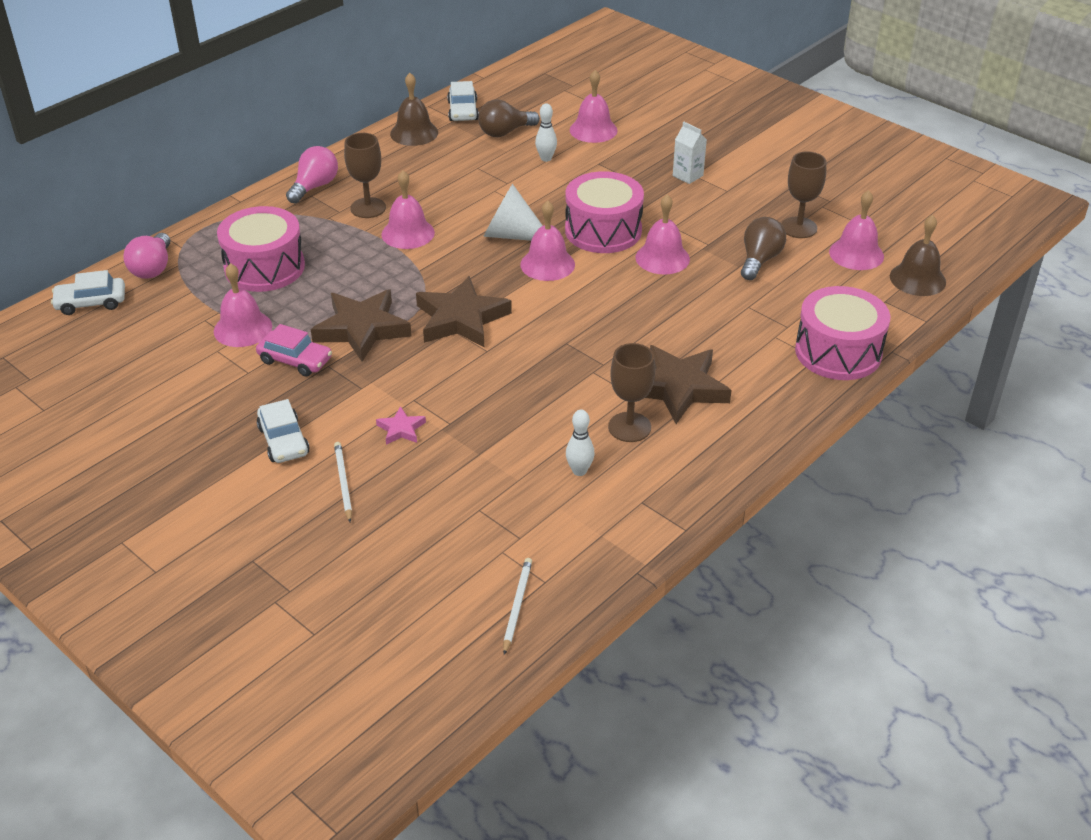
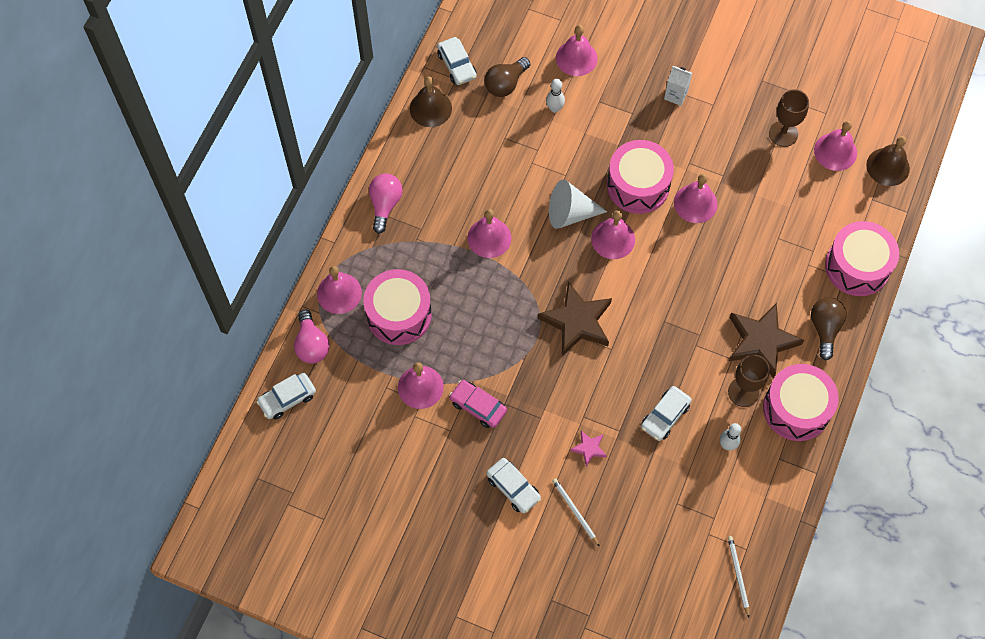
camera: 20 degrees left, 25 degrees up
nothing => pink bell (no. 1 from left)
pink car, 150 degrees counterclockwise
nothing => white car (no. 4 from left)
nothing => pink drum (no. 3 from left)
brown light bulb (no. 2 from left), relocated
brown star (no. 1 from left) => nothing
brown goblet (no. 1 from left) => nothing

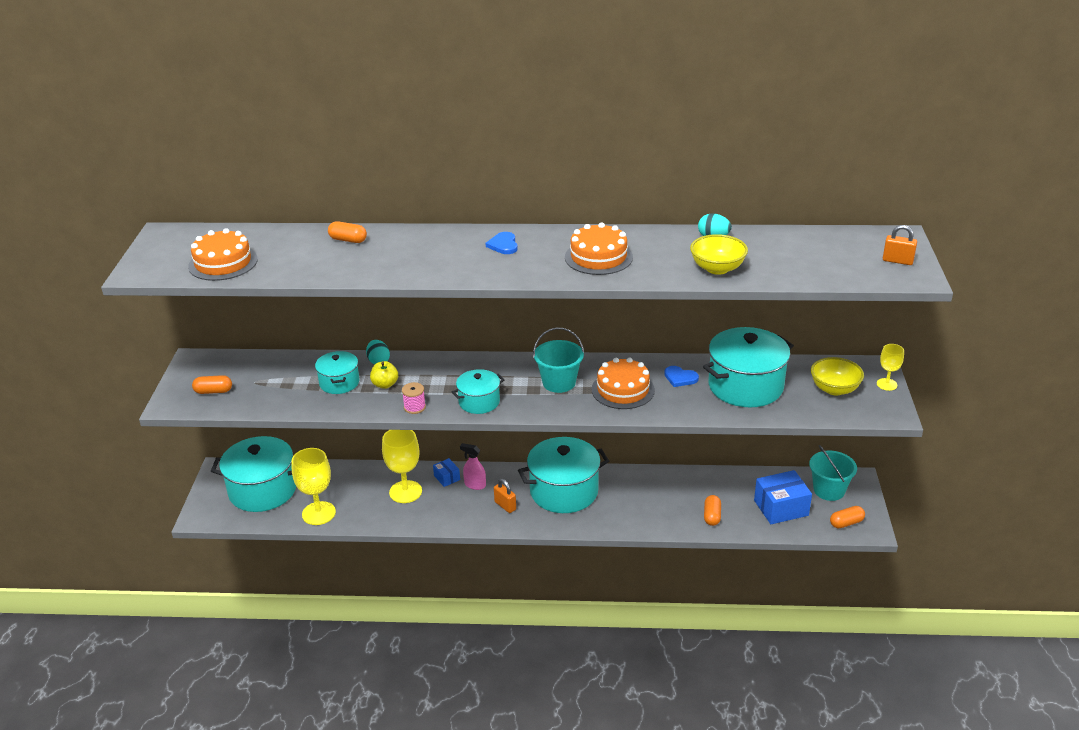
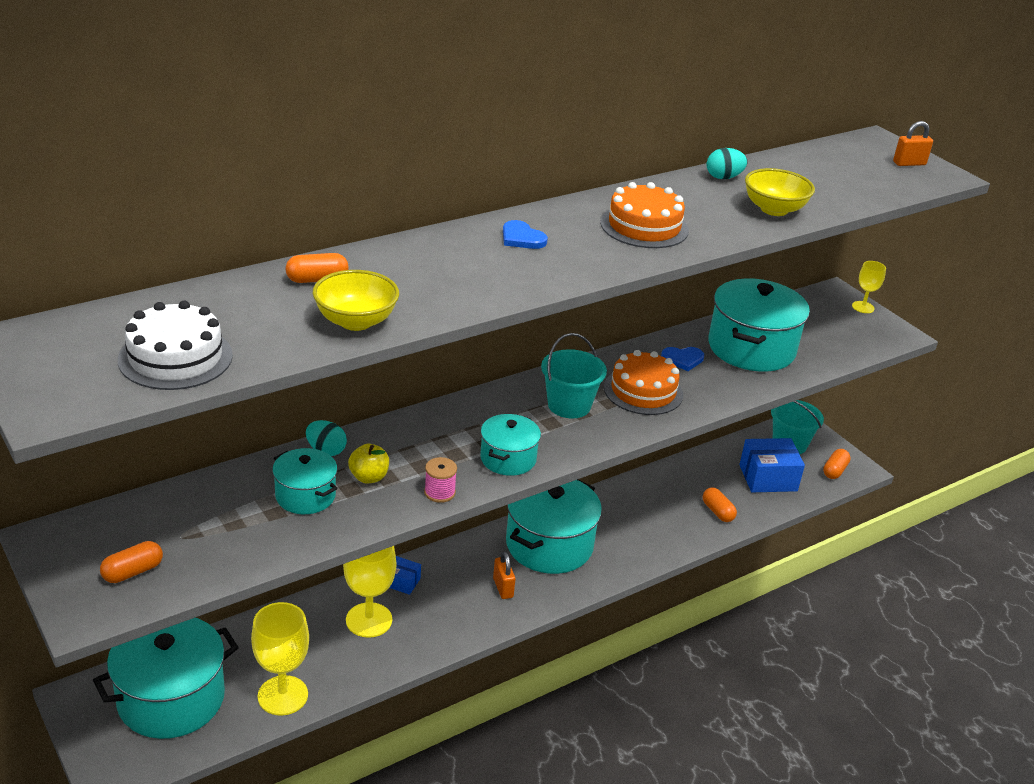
camera: 40 degrees left, 0 degrees up
orange cake (no. 1 from left) => white cake
yellow bowl (no. 2 from left in the first image) => yellow bowl (no. 1 from left), relocated
orange padlock (no. 1 from left), 60 degrees clockwise
blue box (no. 2 from left), 45 degrees clockwise
pink spray bottle => nothing

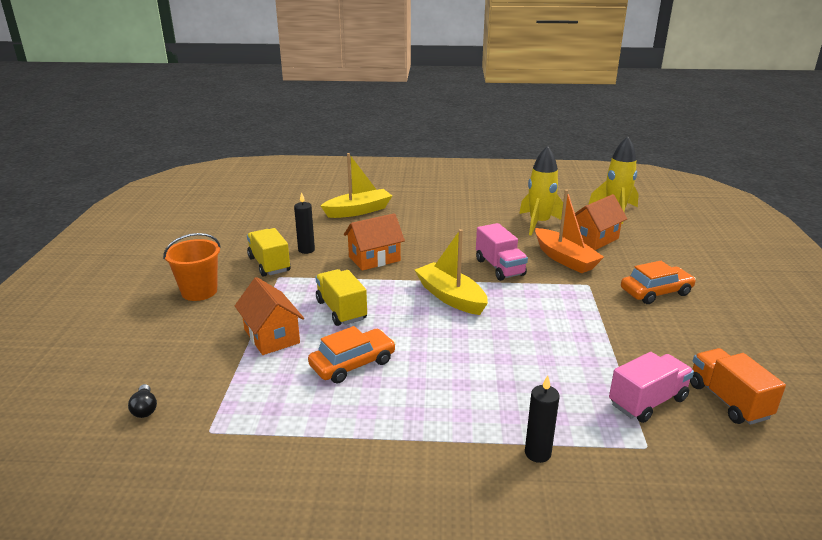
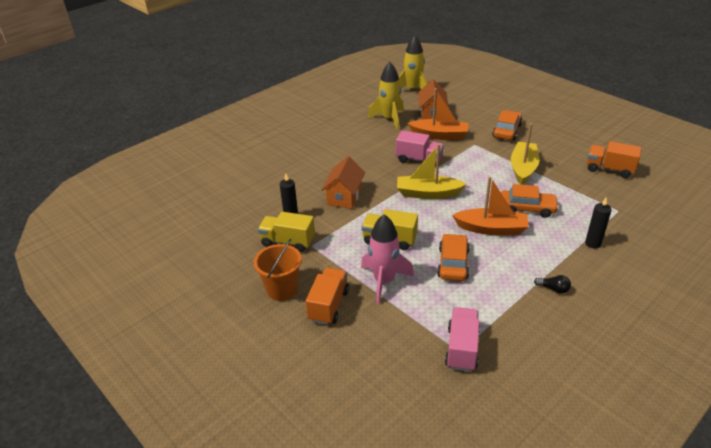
camera: 45 degrees left, 10 degrees up
nothing => orange truck (no. 1 from left)
orange house (no. 1 from left) => pink rocket
pink truck (no. 2 from left), relocated
nothing => orange boat (no. 2 from left)
nothing => orange car (no. 3 from left)
yellow boat (no. 1 from left in the first image) => yellow boat (no. 2 from left), relocated
black light bulb, relocated

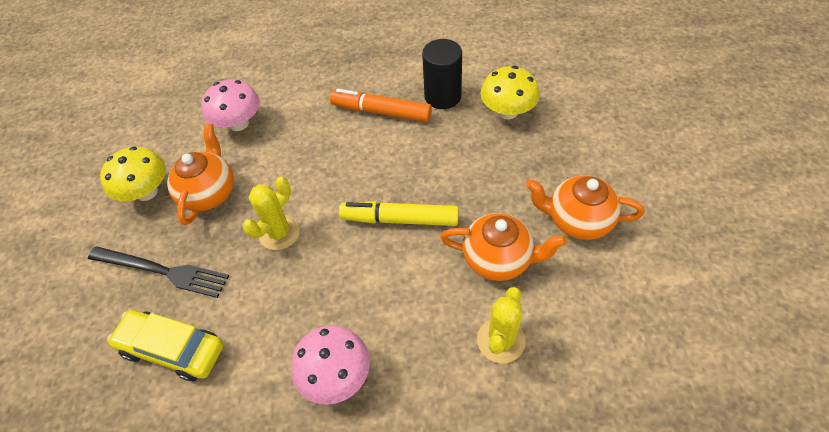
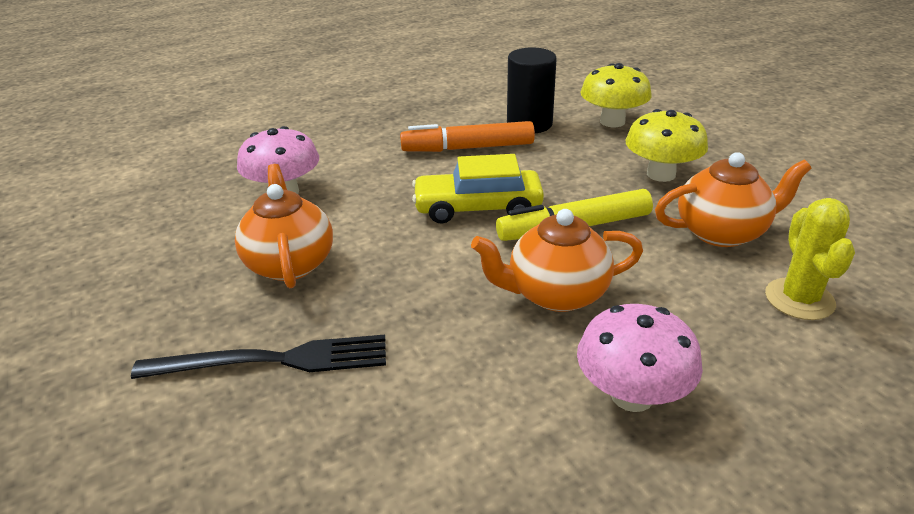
camera: 25 degrees left, 20 degrees down
yellow car, relocated
orange teapot (no. 3 from left in the first image) => orange teapot (no. 2 from left), relocated
yellow mushroom (no. 1 from left in the first image) => yellow mushroom (no. 2 from left), relocated
yellow cactus (no. 1 from left) => nothing

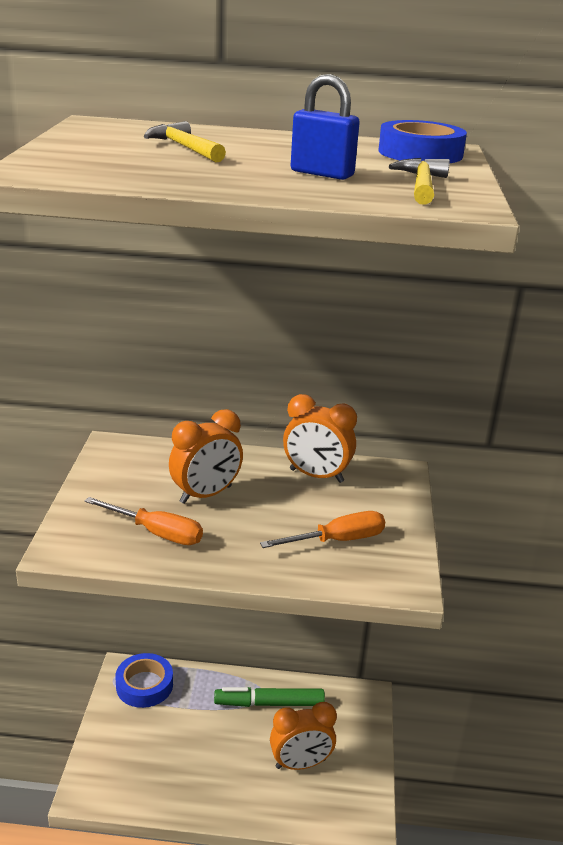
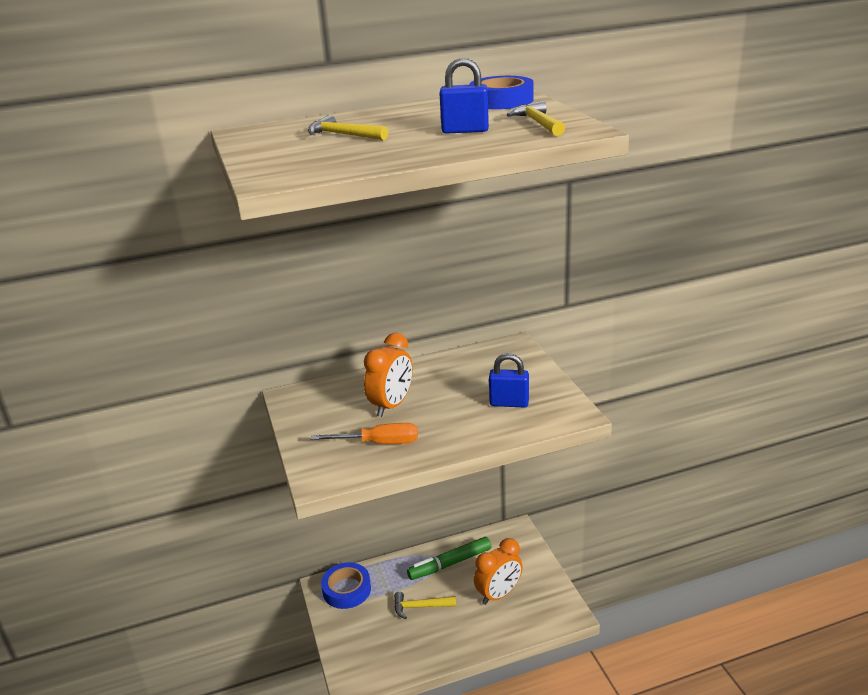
camera: 20 degrees left, 0 degrees up
nothing => yellow hammer (no. 2 from left)
orange screwdriver (no. 2 from left) => blue padlock (no. 2 from left)
orange clock (no. 3 from left) => nothing

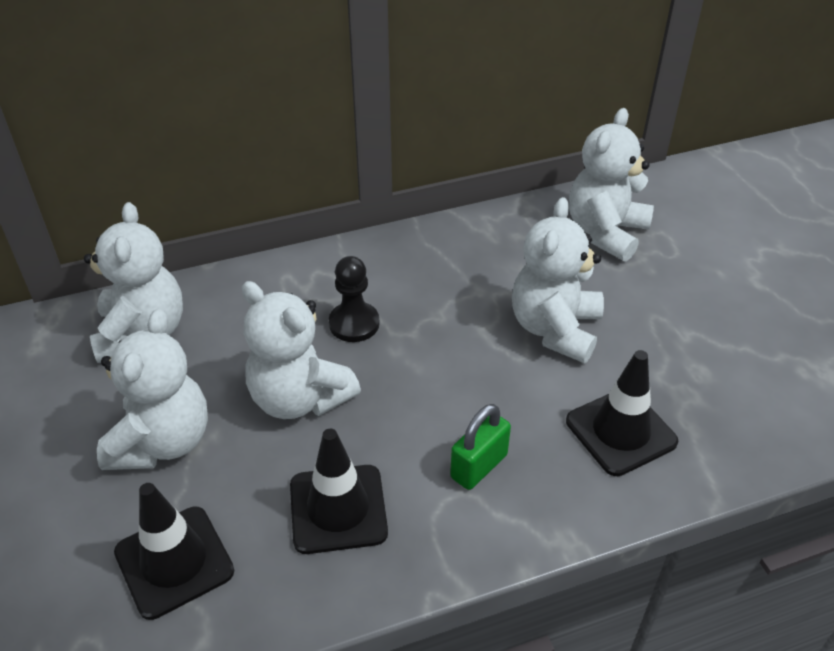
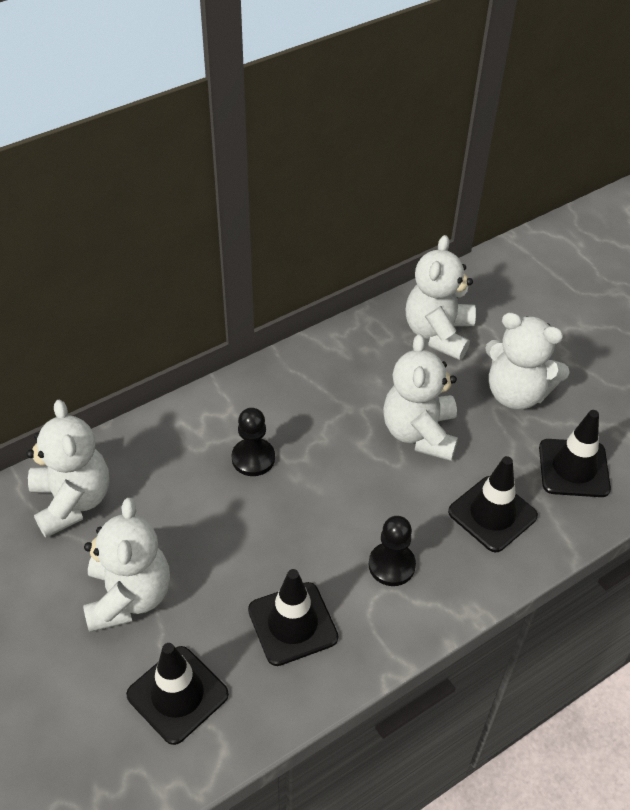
camera: 15 degrees left, 5 degrees up
green padlock => black pawn (no. 2 from left)
white teddy bear (no. 3 from left in the first image) => white teddy bear (no. 5 from left), relocated
nothing => black traffic cone (no. 4 from left)

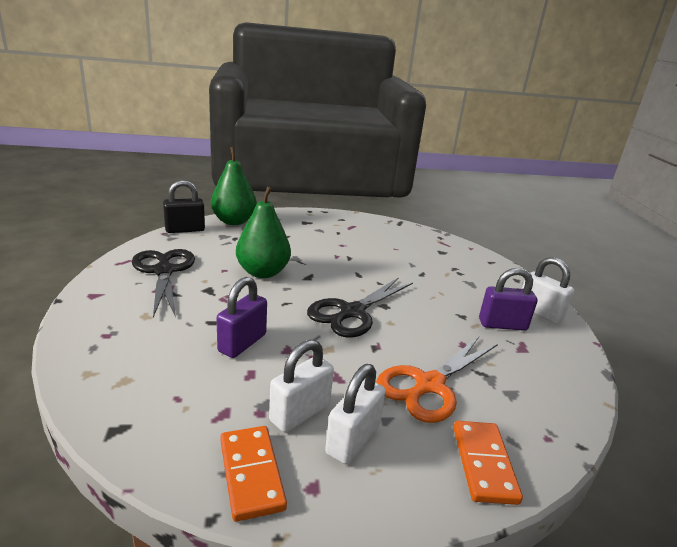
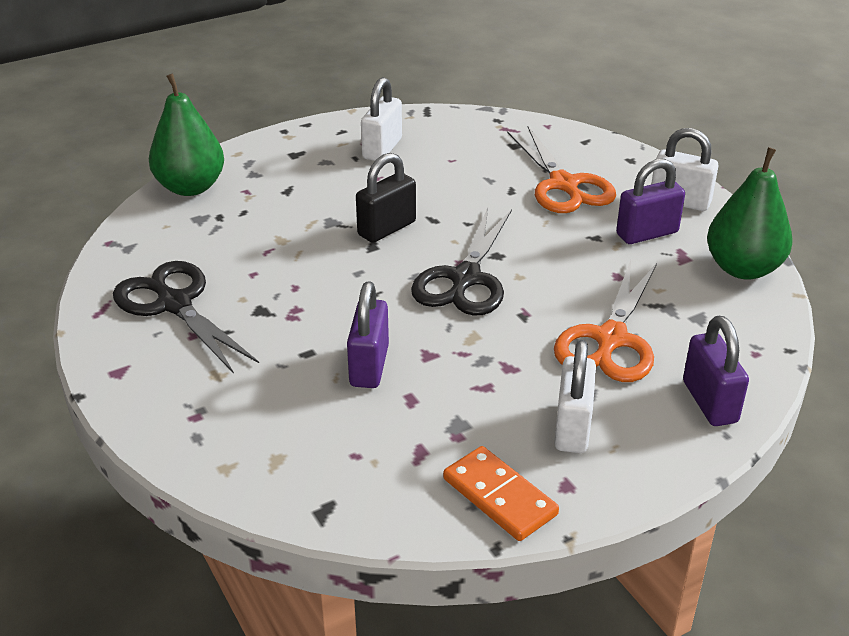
camera: 20 degrees left, 10 degrees up
black padlock, relocated
white padlock (no. 1 from left), relocated
nothing => orange scissors (no. 1 from left)
orange domino (no. 2 from left) => purple padlock (no. 3 from left)
green pear (no. 2 from left), relocated

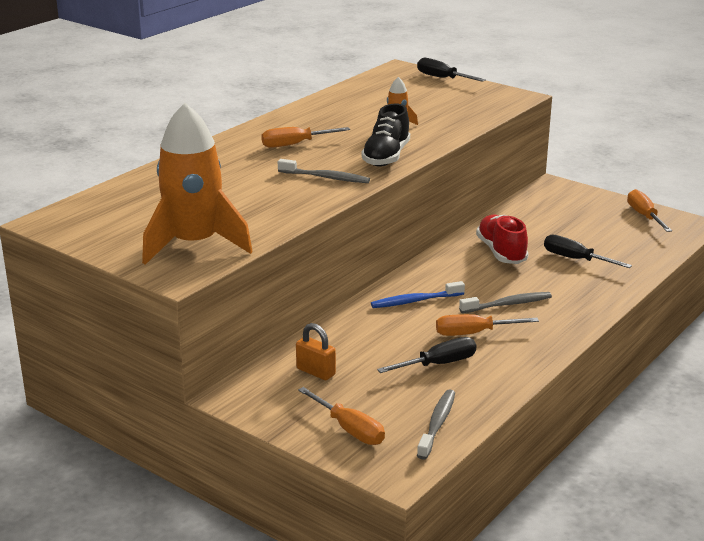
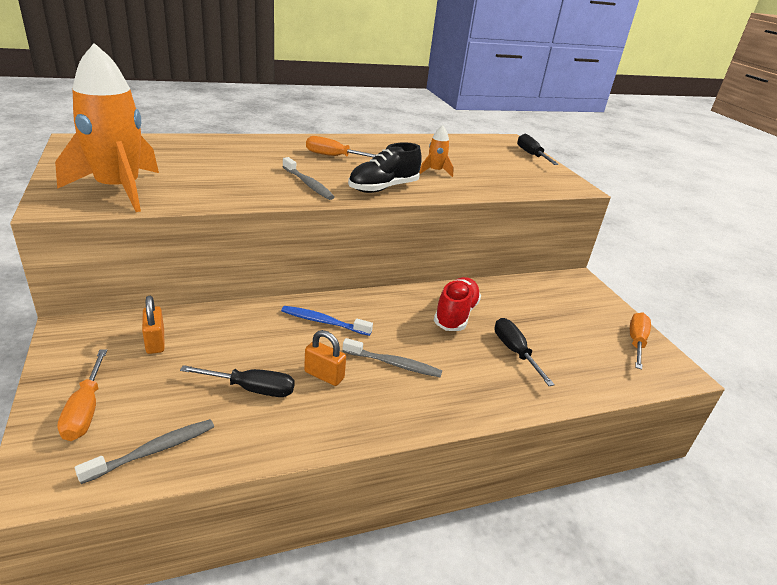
camera: 30 degrees right, 5 degrees up
orange screwdriver (no. 3 from left) => orange padlock (no. 2 from left)

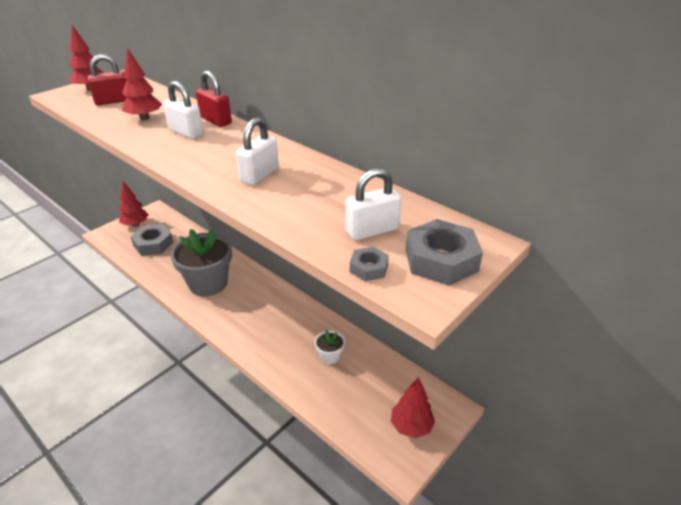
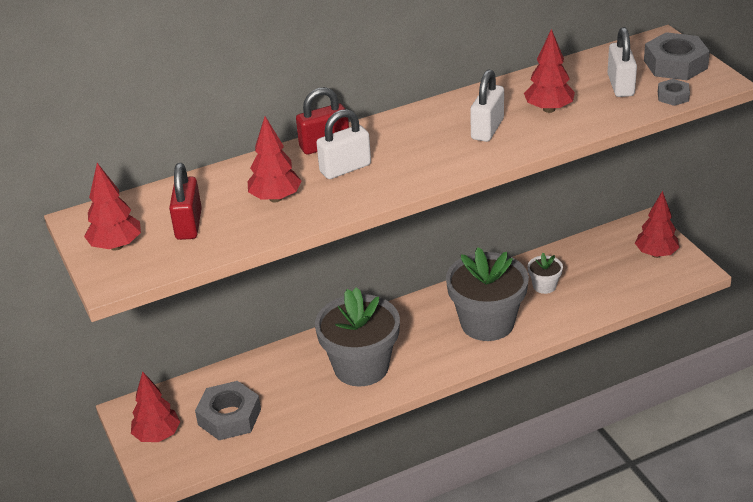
camera: 65 degrees left, 0 degrees up
nothing => grey flower pot (no. 2 from left)
white padlock (no. 2 from left), 60 degrees clockwise
nothing => red tree (no. 4 from left)

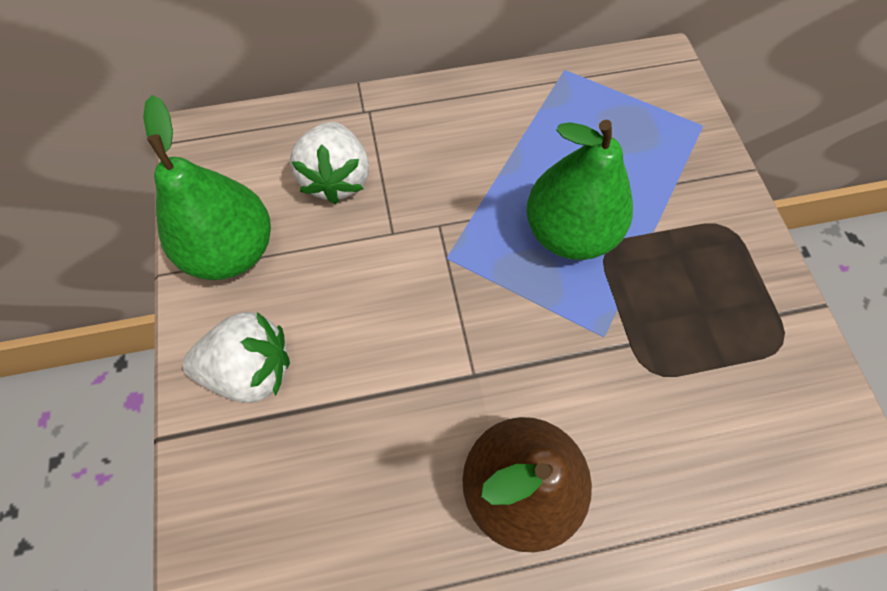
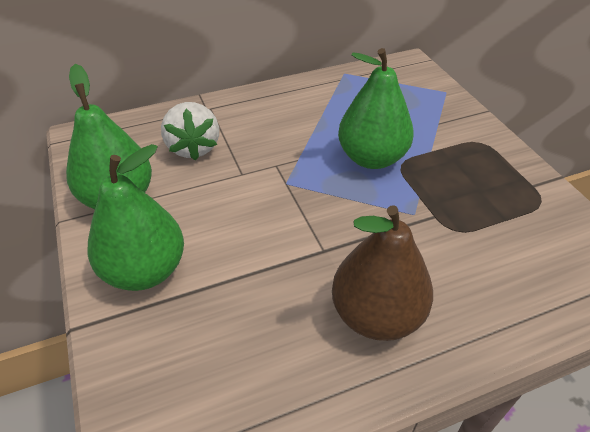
camera: 10 degrees left, 20 degrees down
white strawberry (no. 1 from left) => green pear (no. 2 from left)

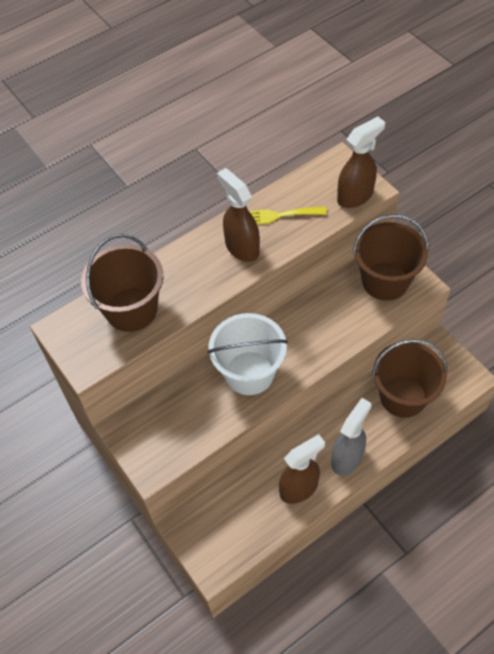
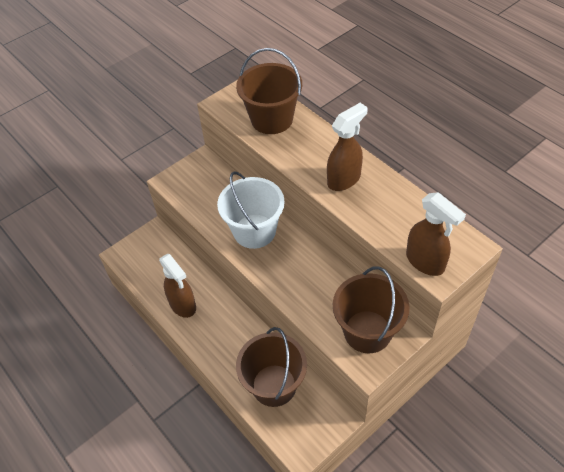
camera: 85 degrees right, 5 degrees down
yellow fork => nothing
grey spray bottle => nothing

